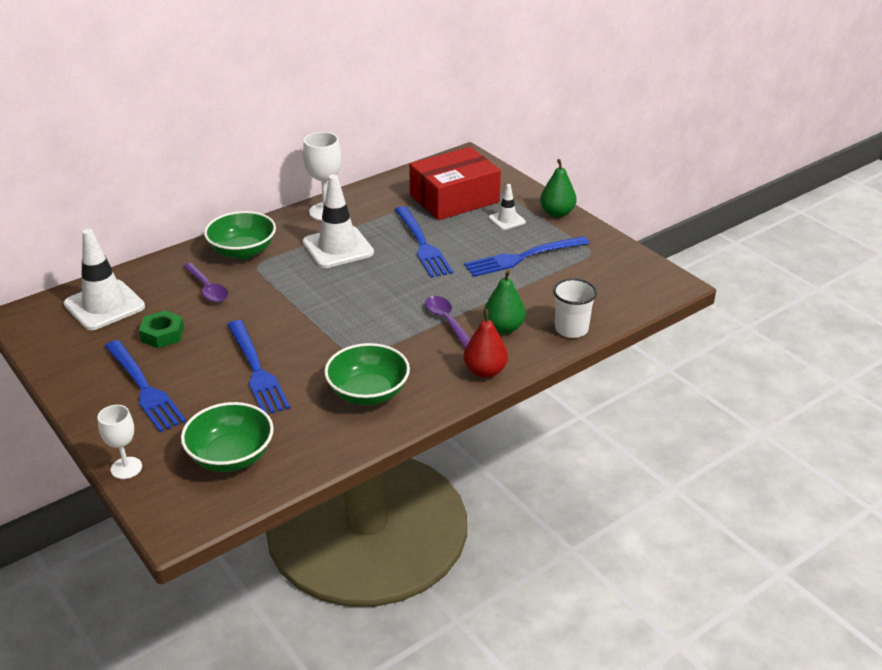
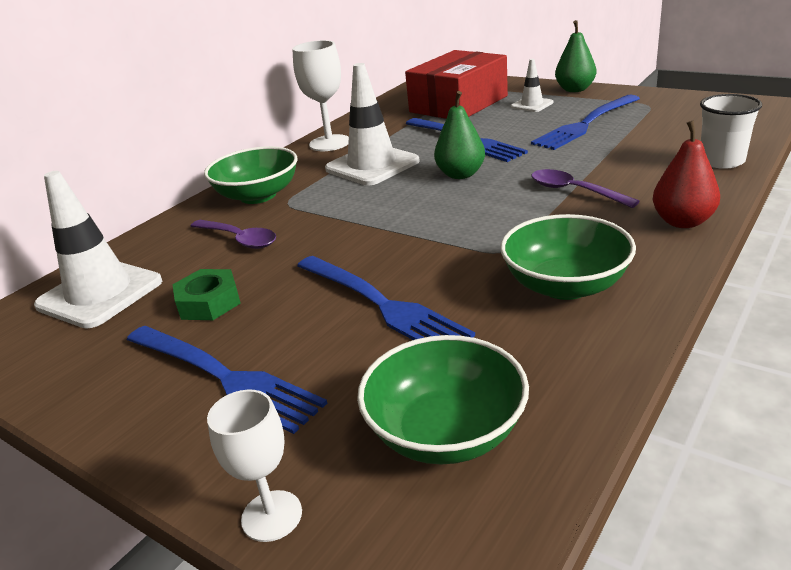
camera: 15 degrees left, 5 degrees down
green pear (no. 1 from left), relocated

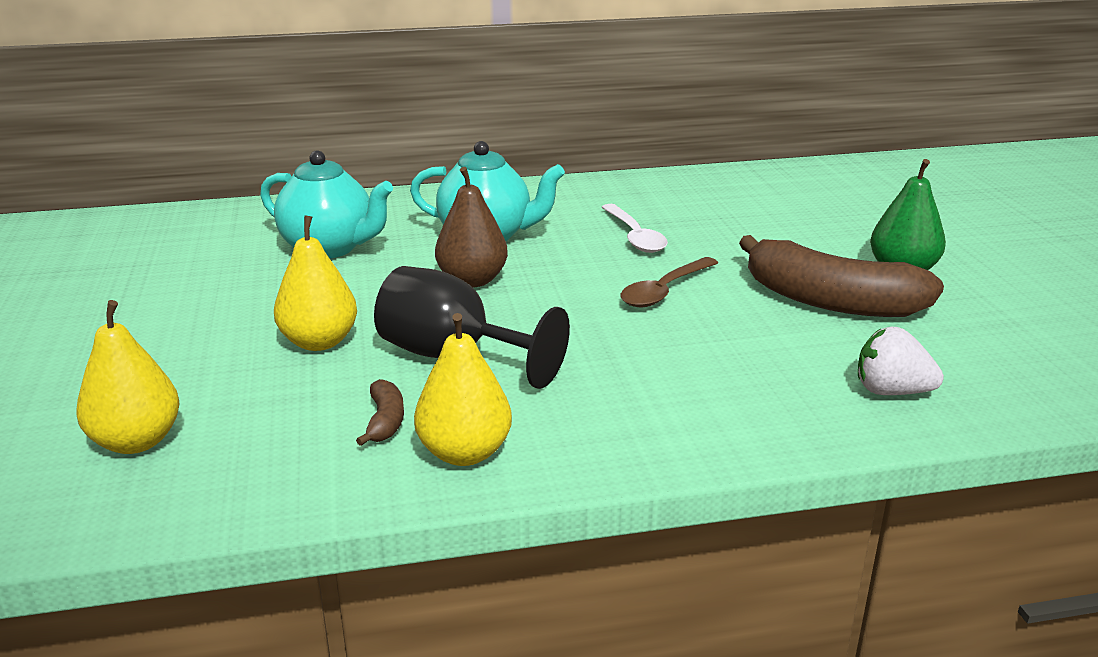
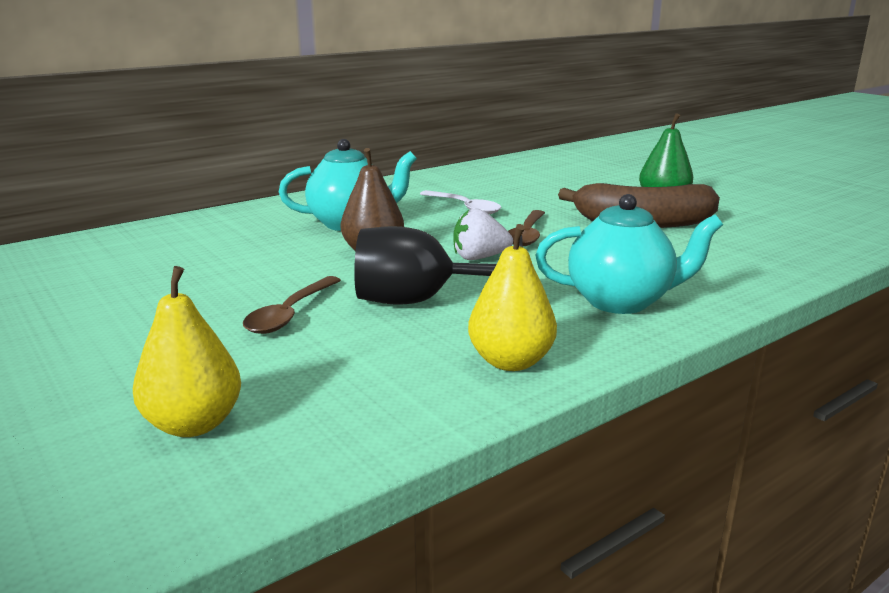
camera: 25 degrees left, 5 degrees down
yellow pear (no. 2 from left) => brown spoon (no. 1 from left)
white strawberry, relocated
turquoise teapot (no. 1 from left in the first image) => turquoise teapot (no. 2 from left), relocated
brown banana (no. 1 from left) => nothing

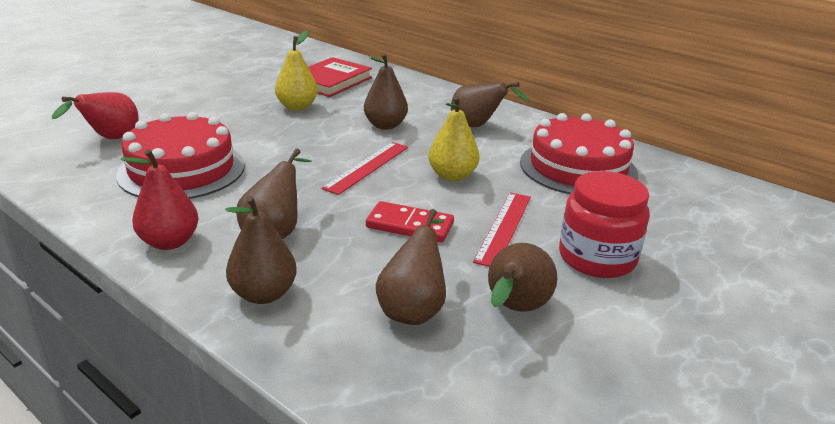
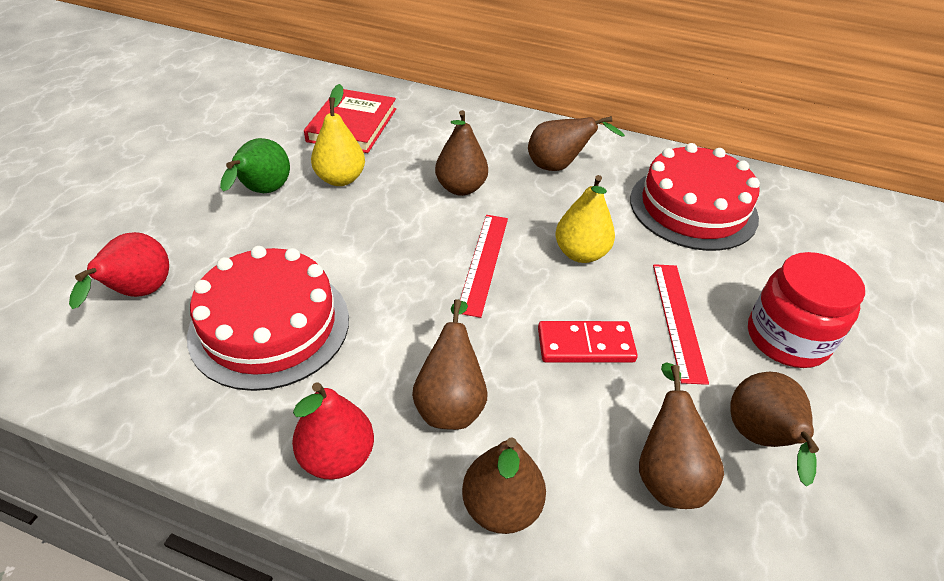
camera: 20 degrees left, 15 degrees up
nothing => green pear

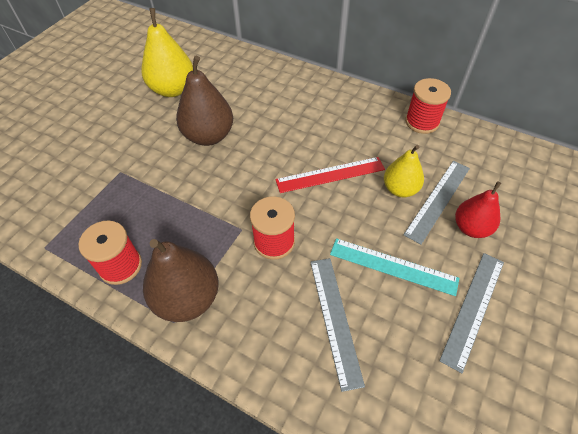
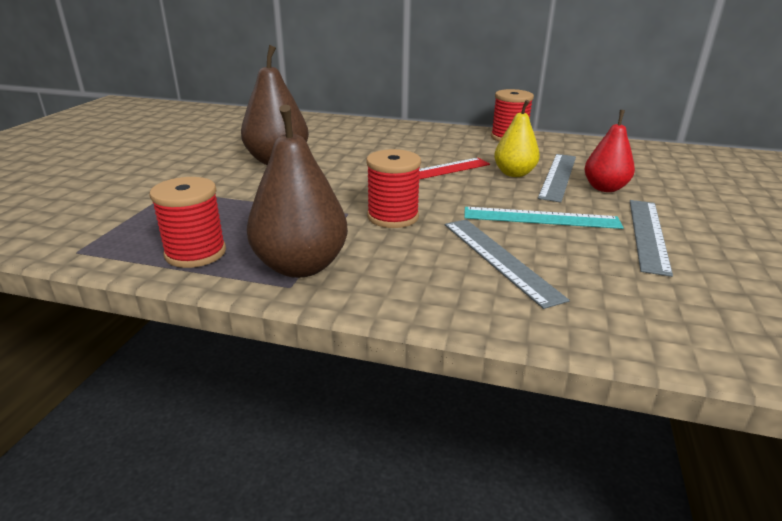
camera: 15 degrees left, 25 degrees down
yellow pear (no. 1 from left) => nothing

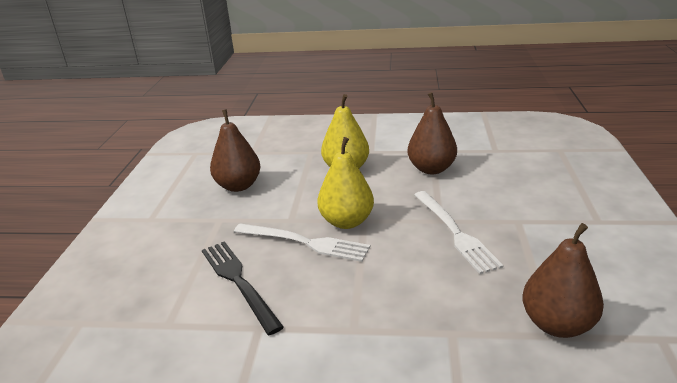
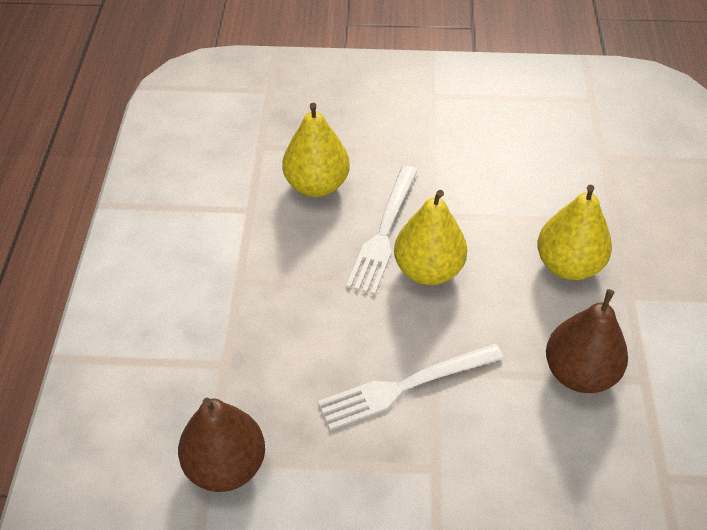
camera: 85 degrees right, 20 degrees up
black fork => yellow pear (no. 1 from left)
brown pear (no. 1 from left) => nothing

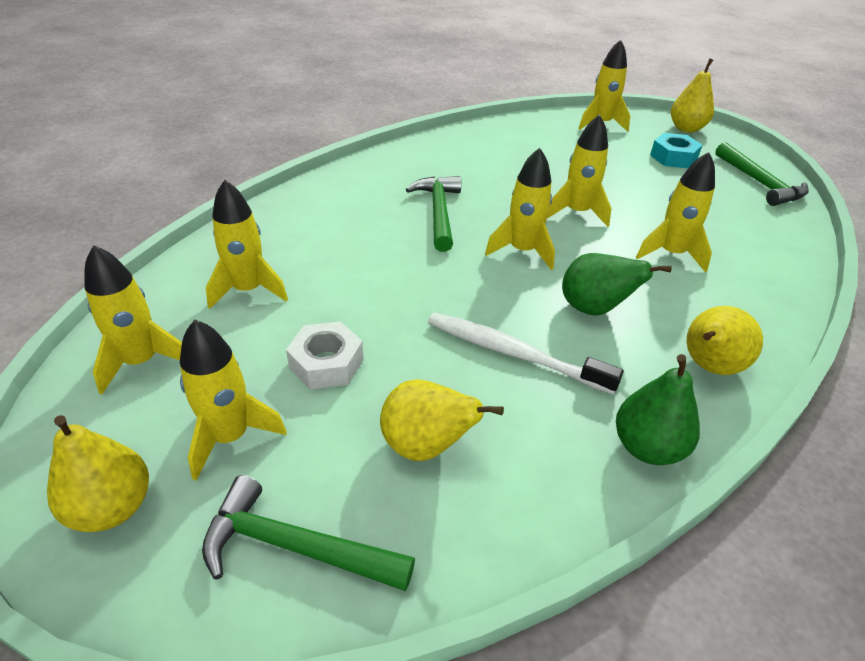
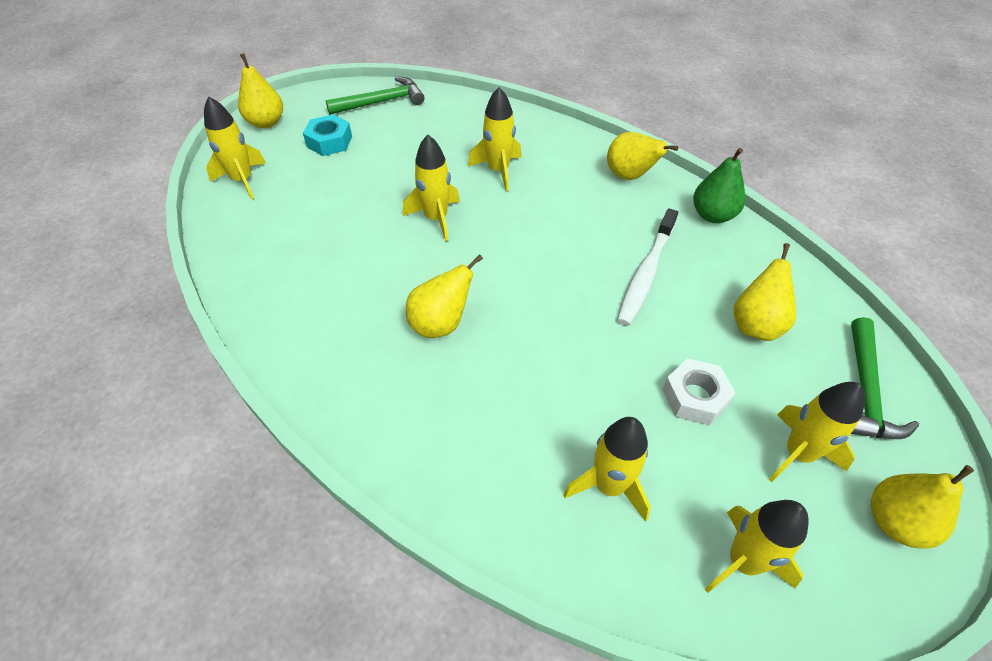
camera: 90 degrees left, 10 degrees up
green hammer (no. 2 from left) => yellow pear (no. 2 from left)
yellow rocket (no. 4 from left) => nothing
green pear (no. 1 from left) => nothing

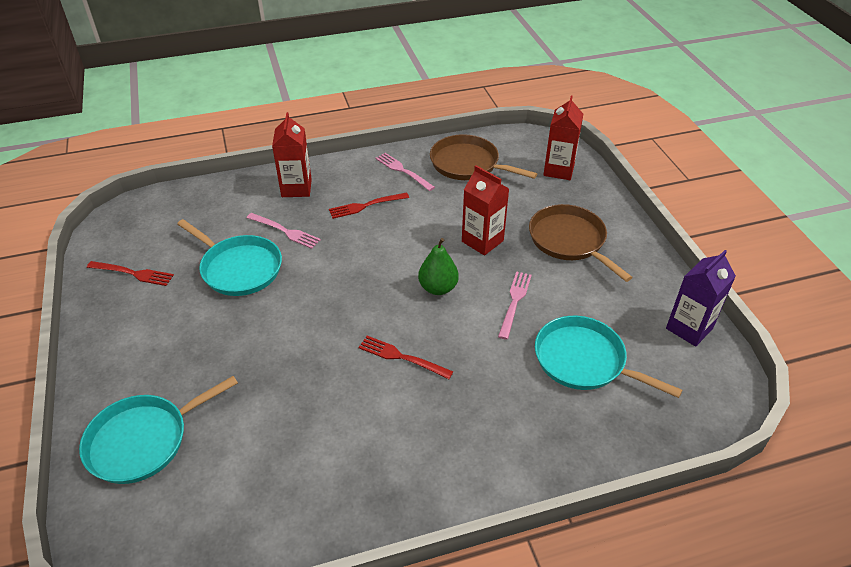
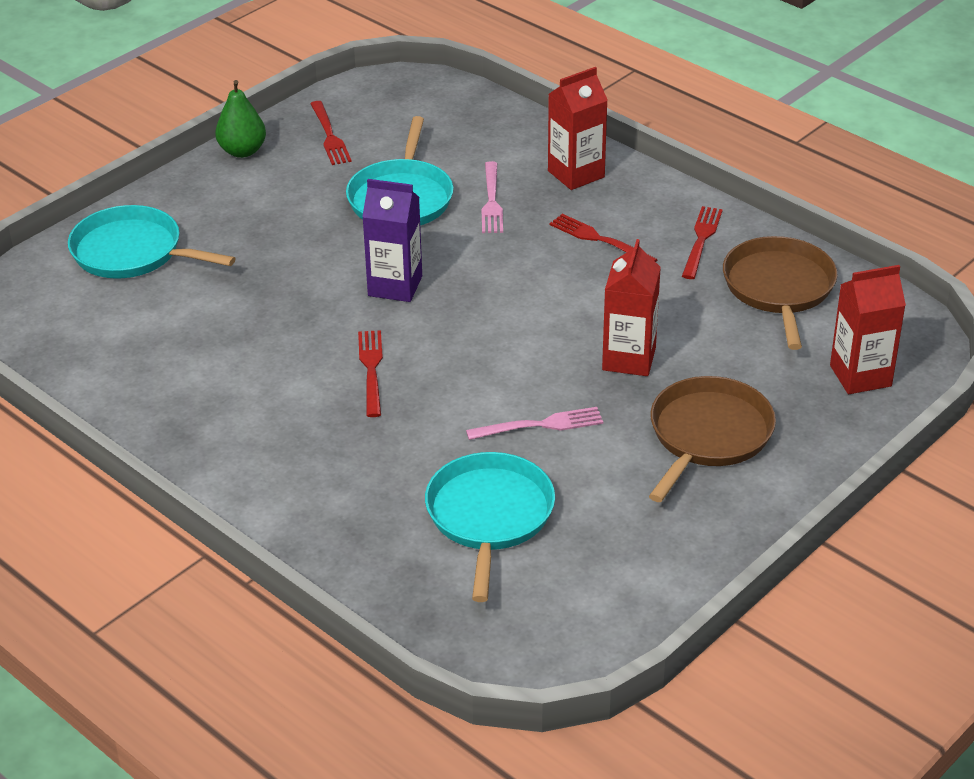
camera: 60 degrees right, 5 degrees down
green pear, relocated
purple carton, relocated
pink fork (no. 2 from left) => red fork (no. 4 from left)

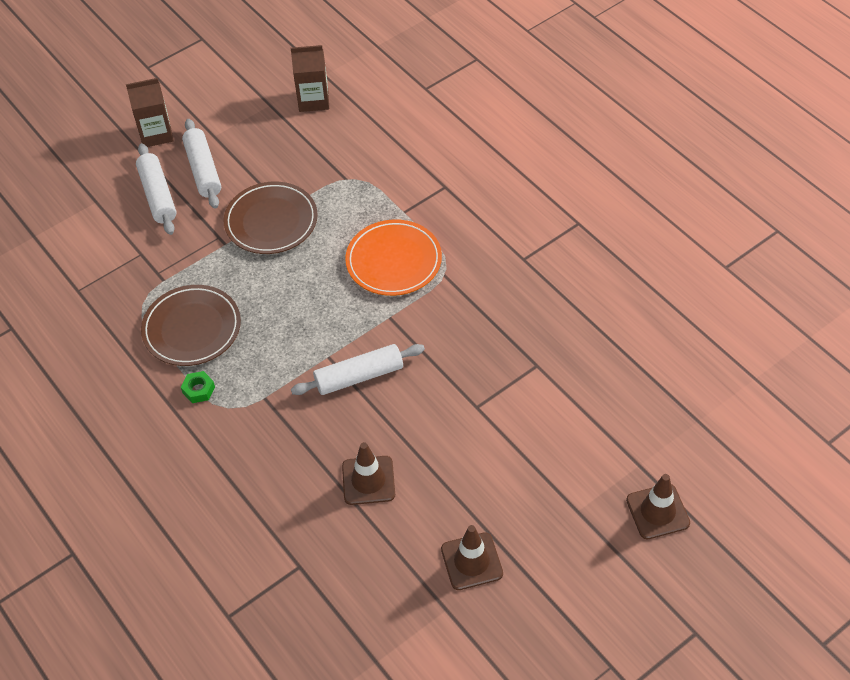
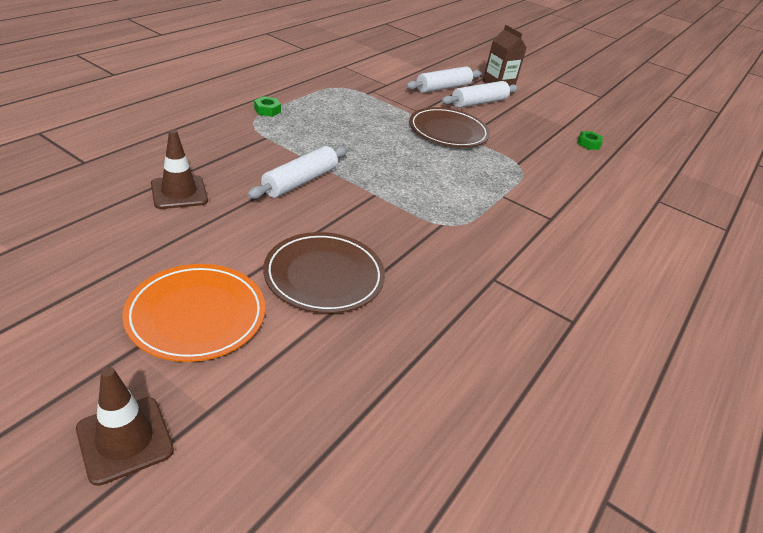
camera: 65 degrees right, 15 degrees down
orange plate, relocated
white rolling pin (no. 3 from left in the first image) => white rolling pin (no. 1 from left), 75 degrees clockwise
brown plate (no. 1 from left), relocated
brown carton (no. 2 from left) => green nut (no. 2 from left)
brown traffic cone (no. 2 from left) => nothing

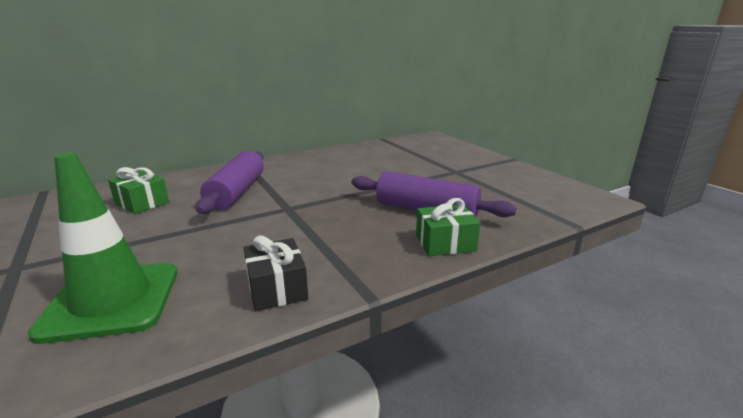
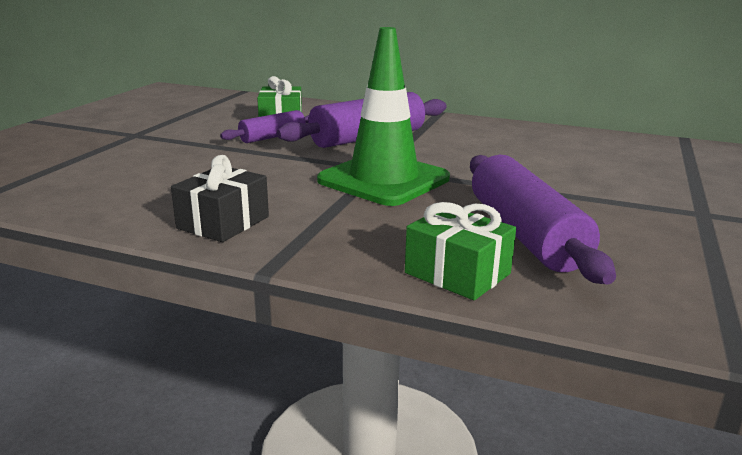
camera: 50 degrees right, 0 degrees up
nothing => purple rolling pin (no. 1 from left)
green traffic cone, relocated

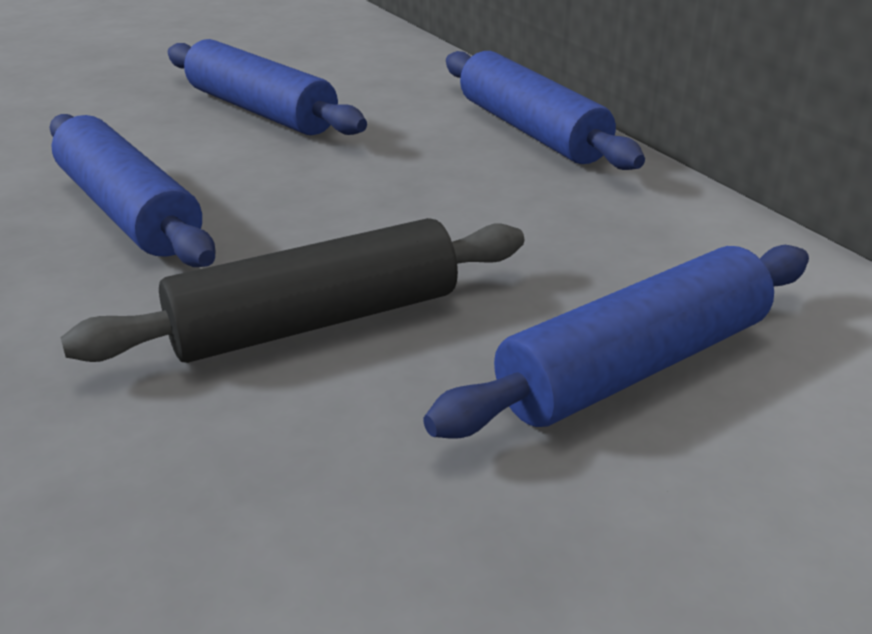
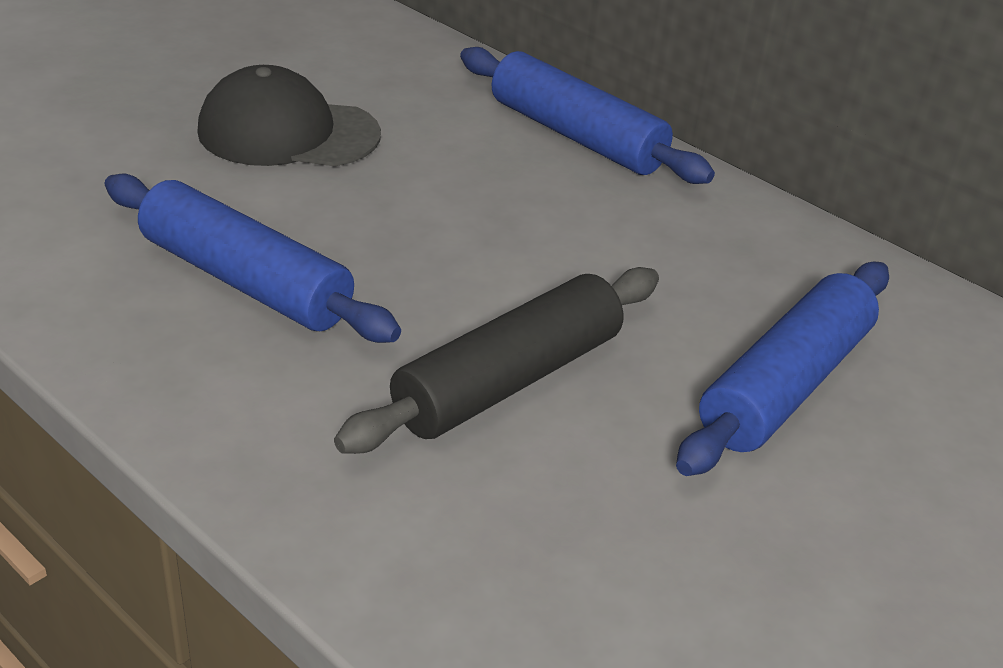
camera: 20 degrees left, 5 degrees up
blue rolling pin (no. 2 from left) => black cap

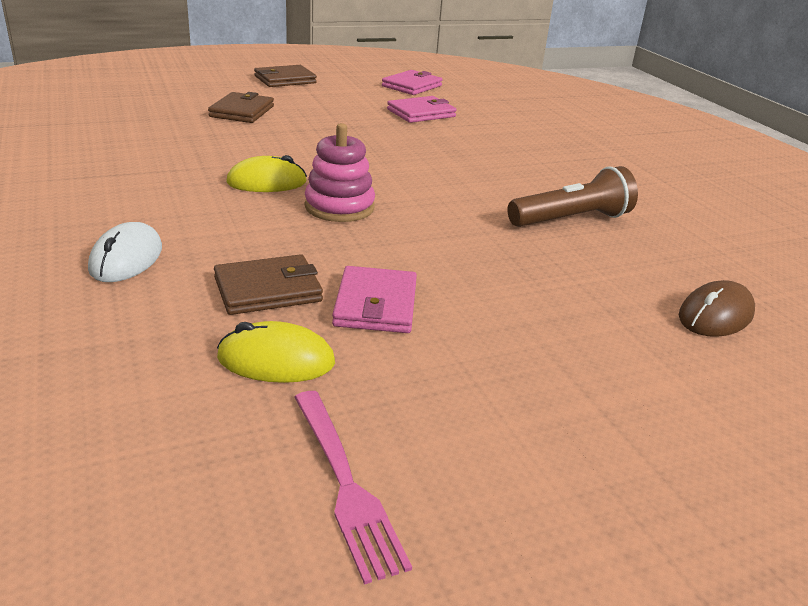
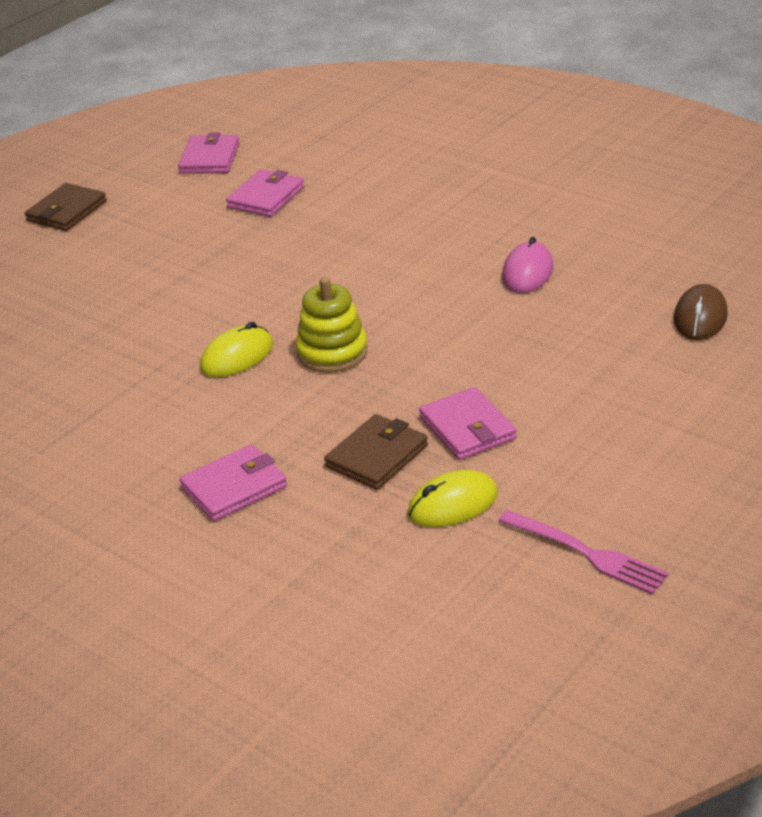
camera: 25 degrees left, 5 degrees up
white mouse => pink wallet (no. 2 from left)
pink stacking toy => yellow stacking toy
brown flashlight => pink mouse
brown wallet (no. 1 from left) => nothing

